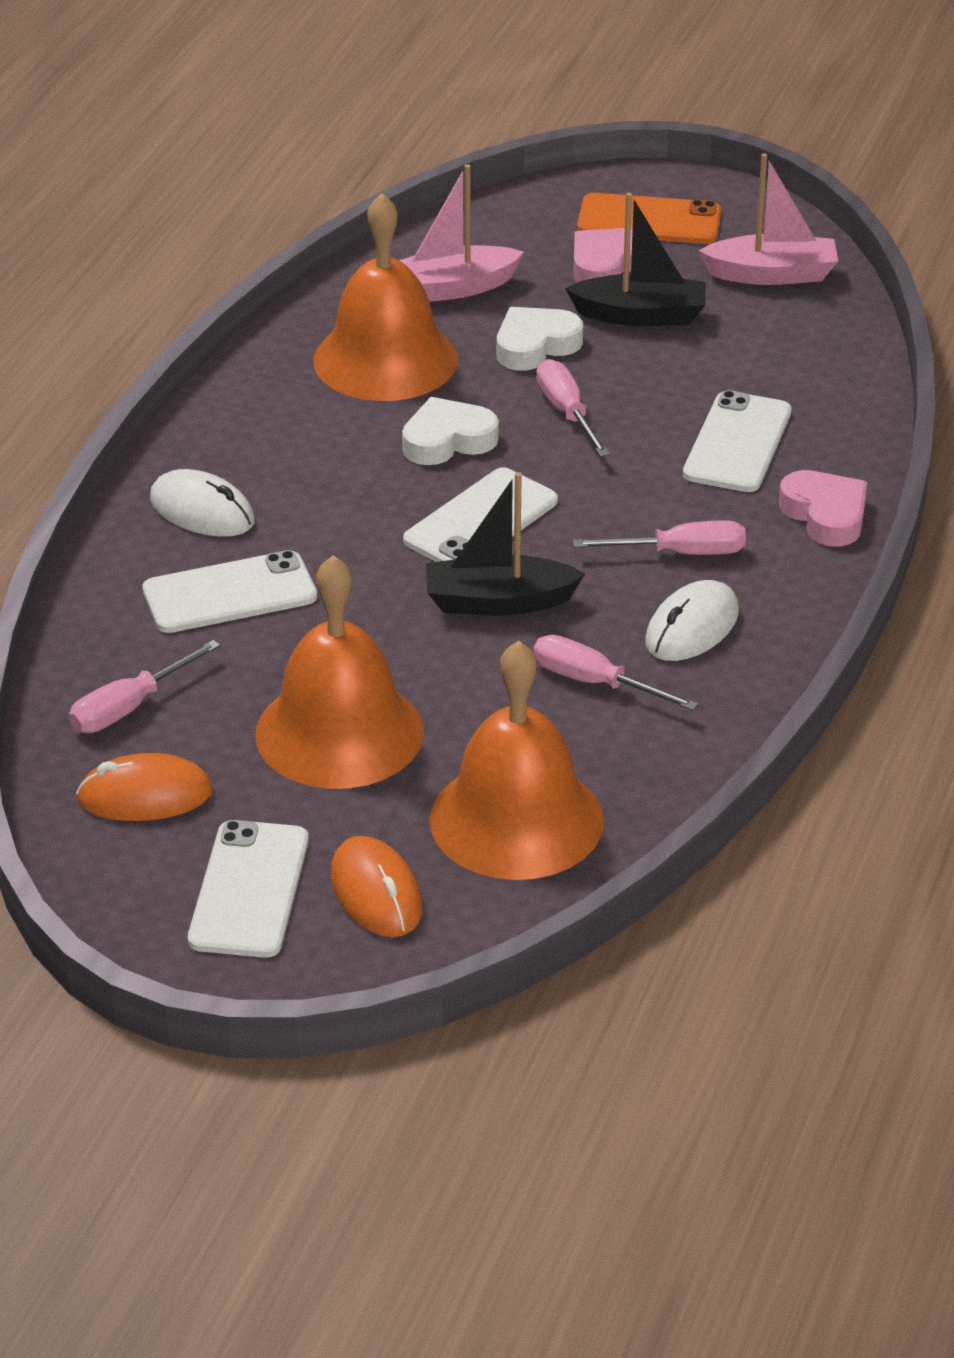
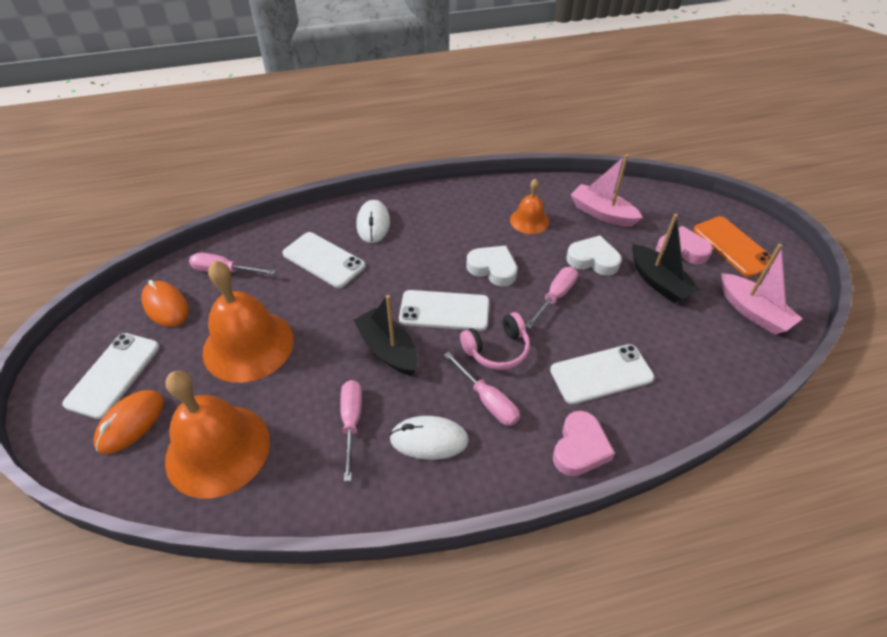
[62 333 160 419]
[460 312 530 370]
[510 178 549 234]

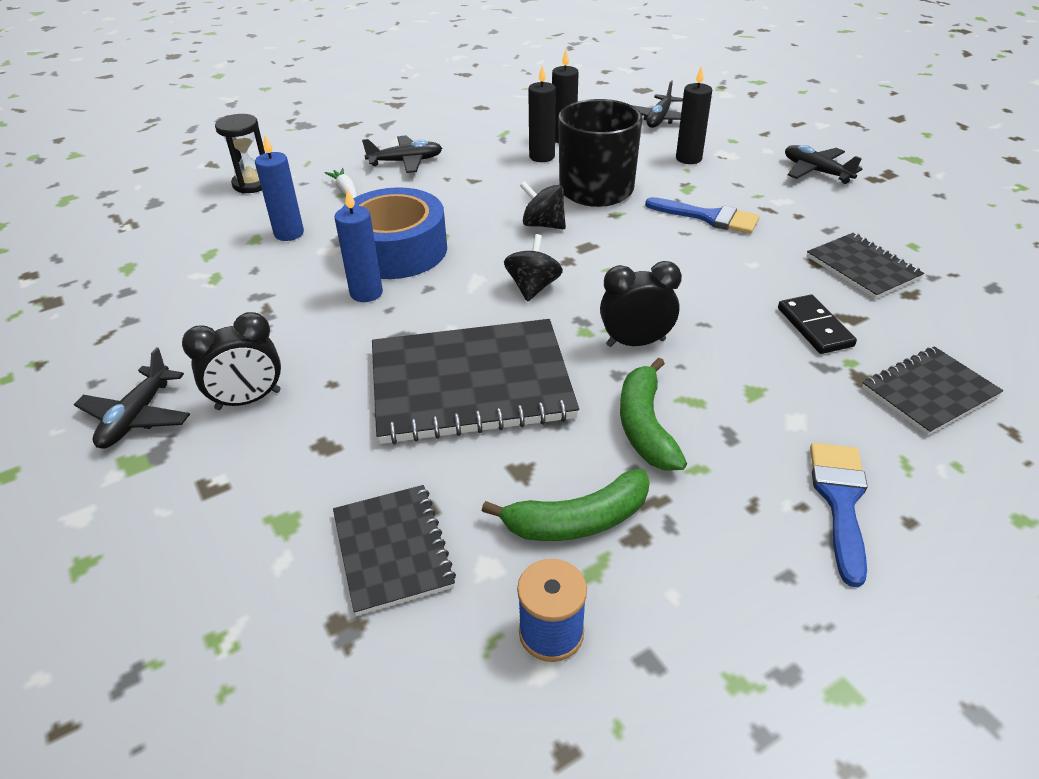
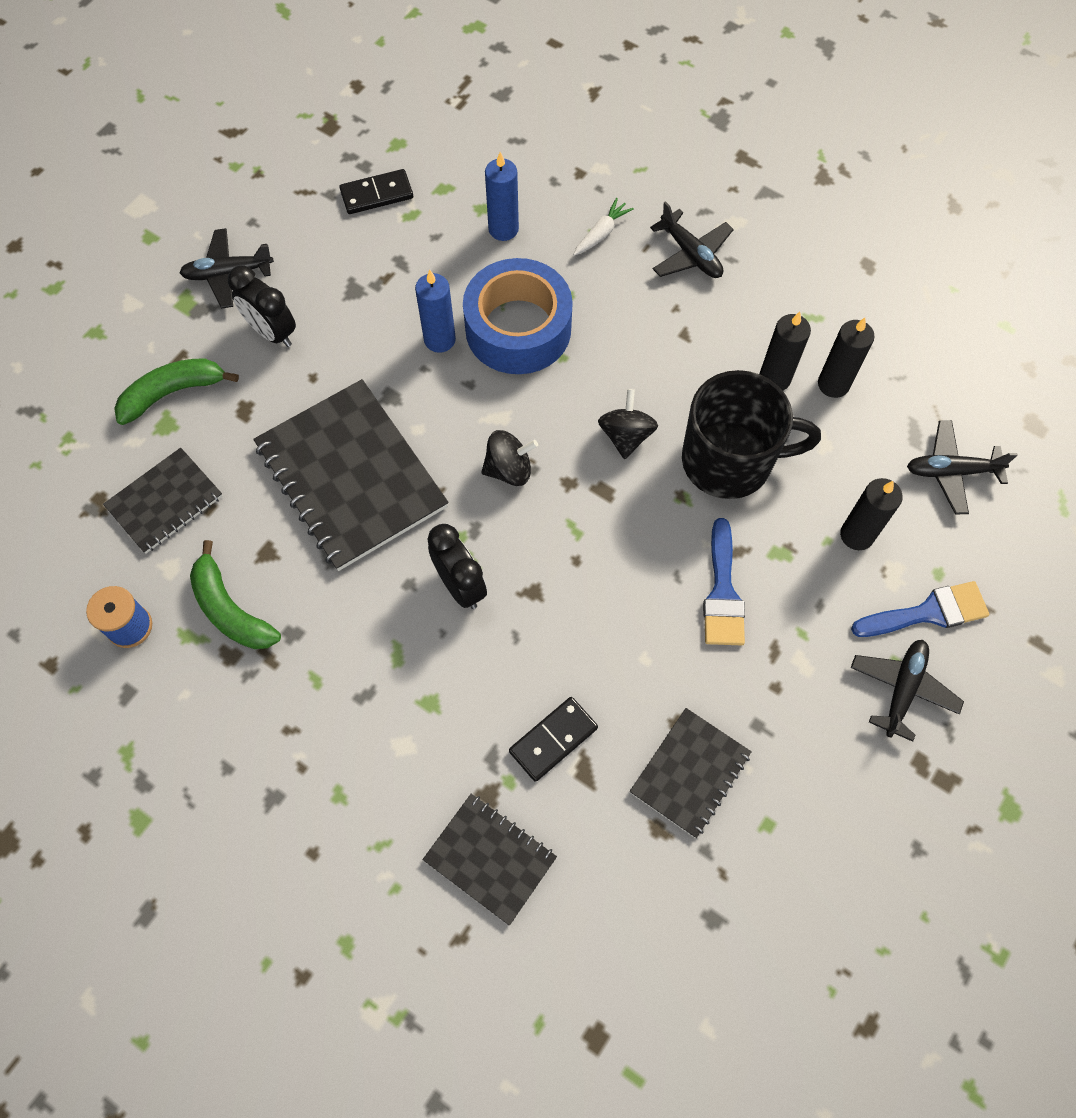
[114 358 239 425]
[339 169 413 214]
[851 581 989 637]
[215 114 265 193] (first image)

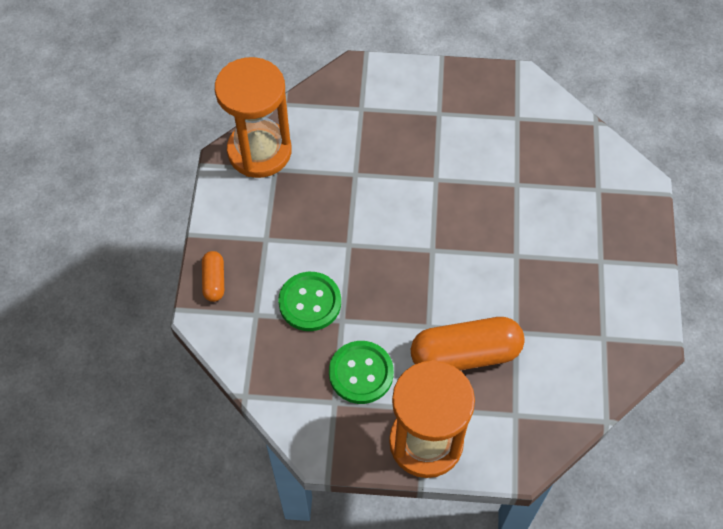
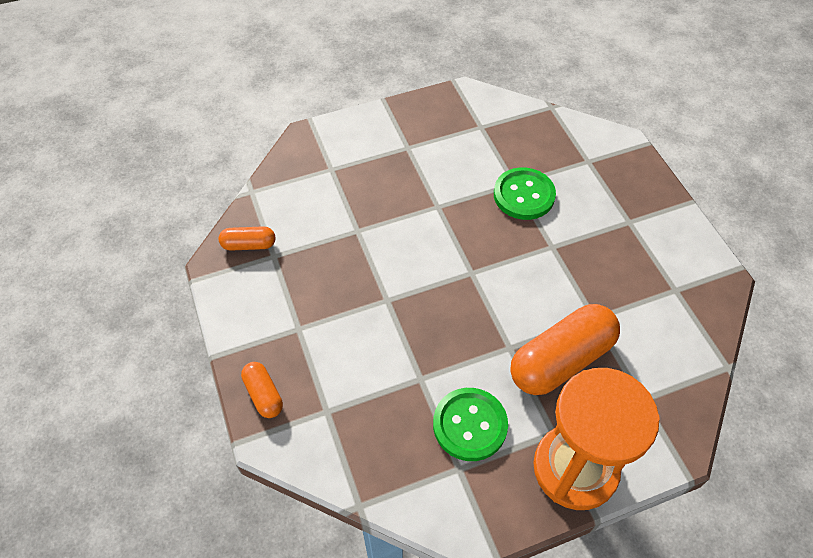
[219 226 275 251]
[494 167 556 220]

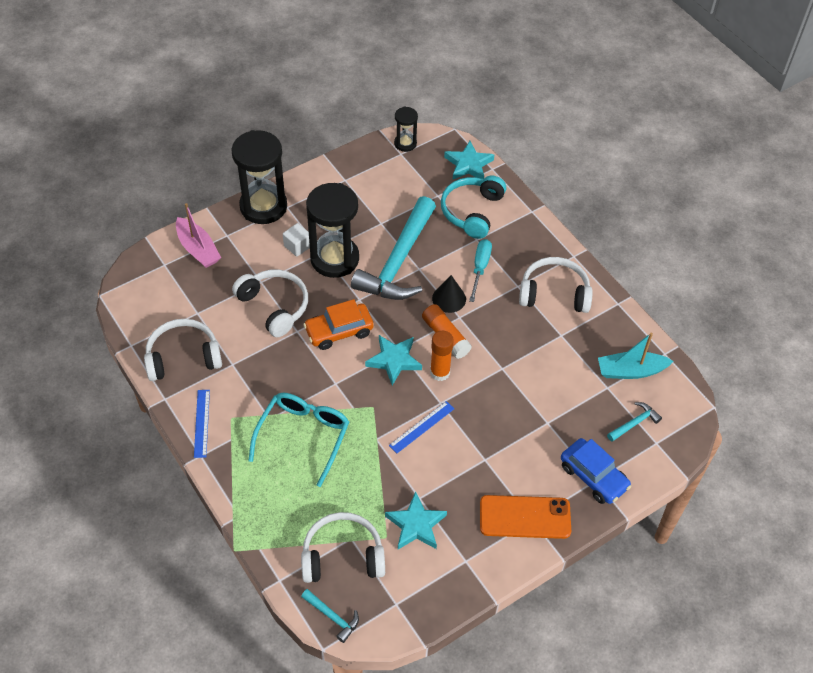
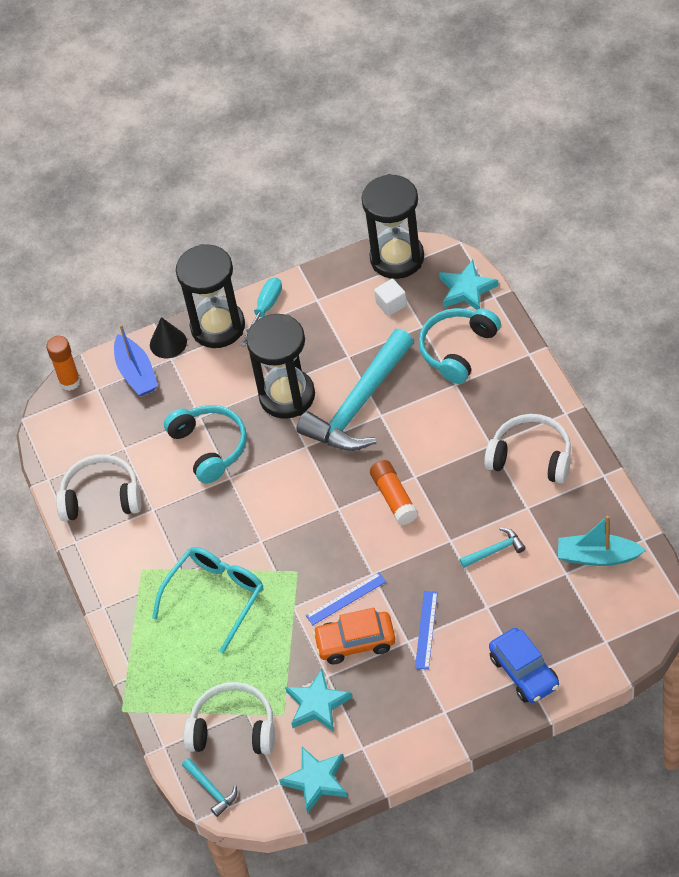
[46 336 81 391]
[114 324 158 396]
[150 317 187 358]
[164 405 247 484]
[240 277 282 347]
[279 747 347 813]
[313 608 395 664]
[361 174 424 279]
[374 279 407 316]
[415 591 438 669]
[460 527 526 568]
[480 495 571 539] (first image)

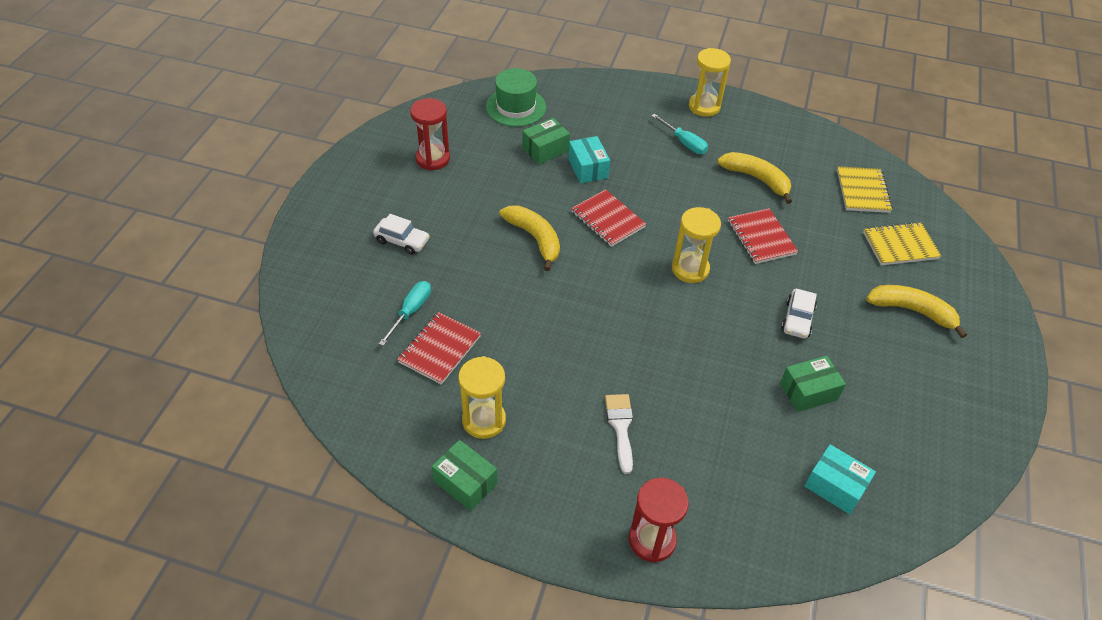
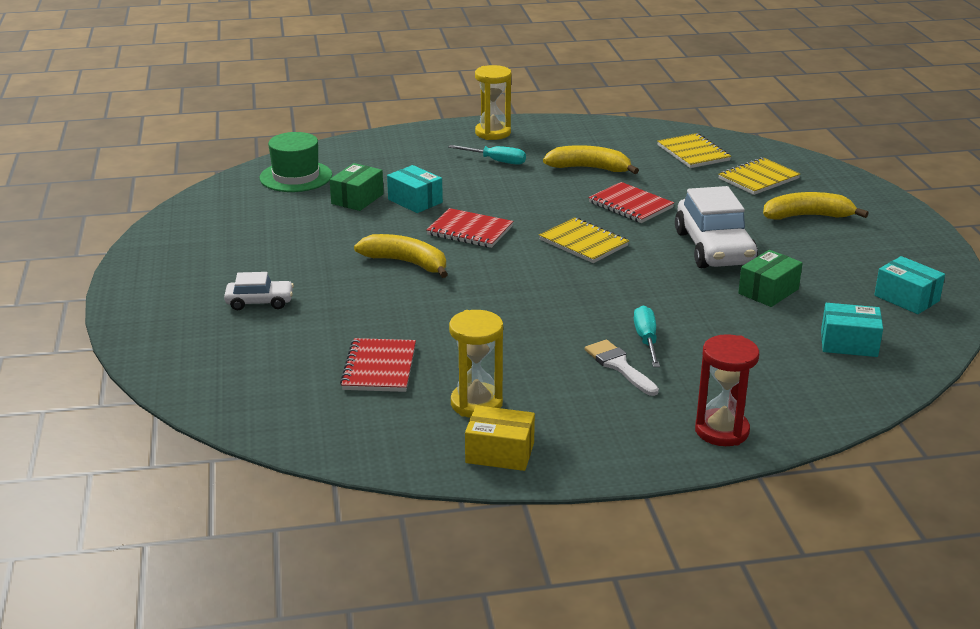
[465 405 535 471]
[539 217 629 263]
[634 305 660 367]
[675 186 758 268]
[874 256 945 314]
[410 98 450 170] (first image)

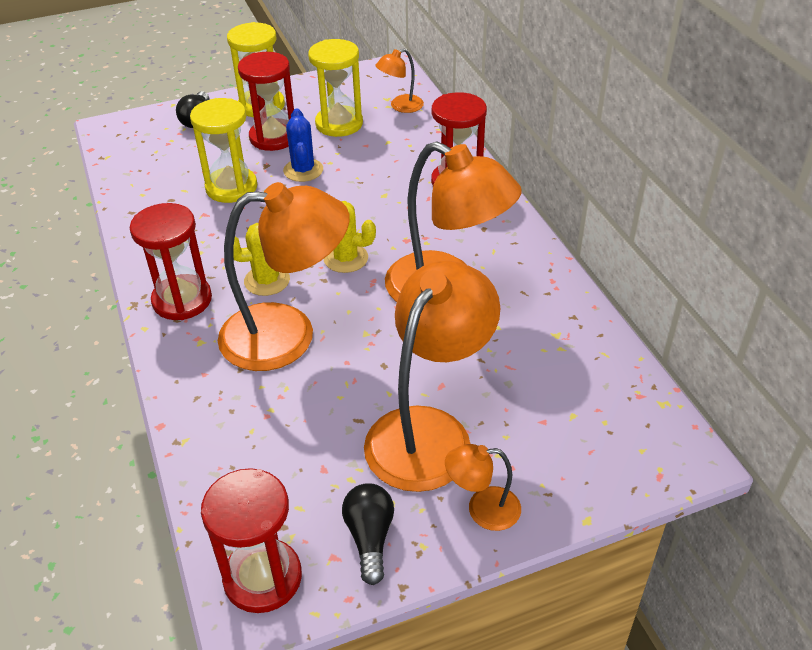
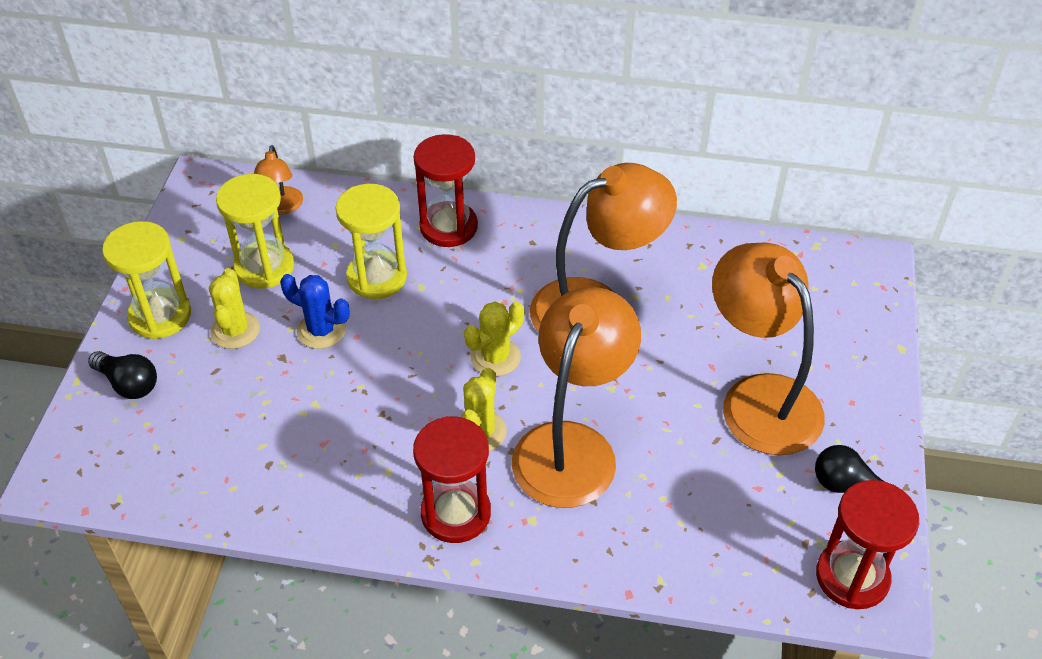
[209 268 260 349]
[336 184 407 299]
[445 444 521 531] (first image)

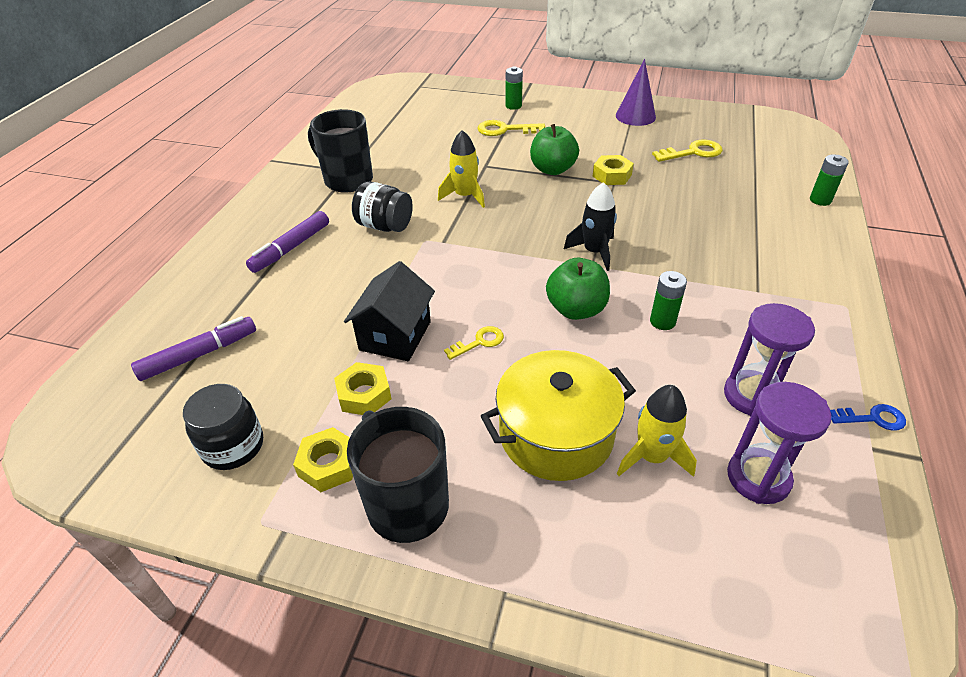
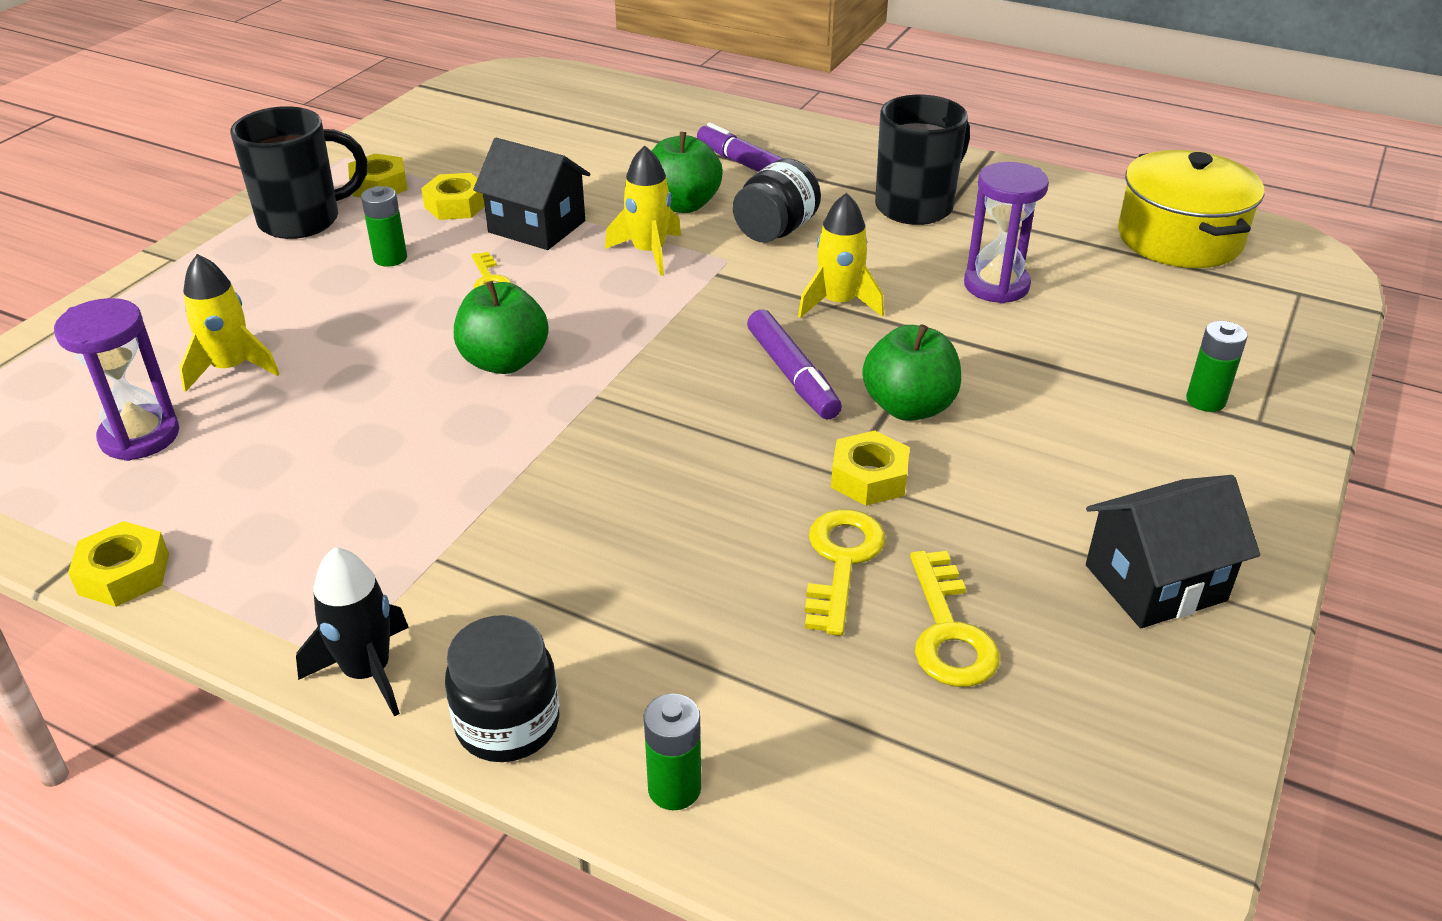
[68 521 169 607]
[296 547 409 717]
[361 186 407 267]
[445 615 560 762]
[605 146 681 276]
[652 132 723 213]
[747 309 842 419]
[805 509 885 636]
[964 162 1049 304]
[1086 475 1260 628]
[1118 150 1264 268]

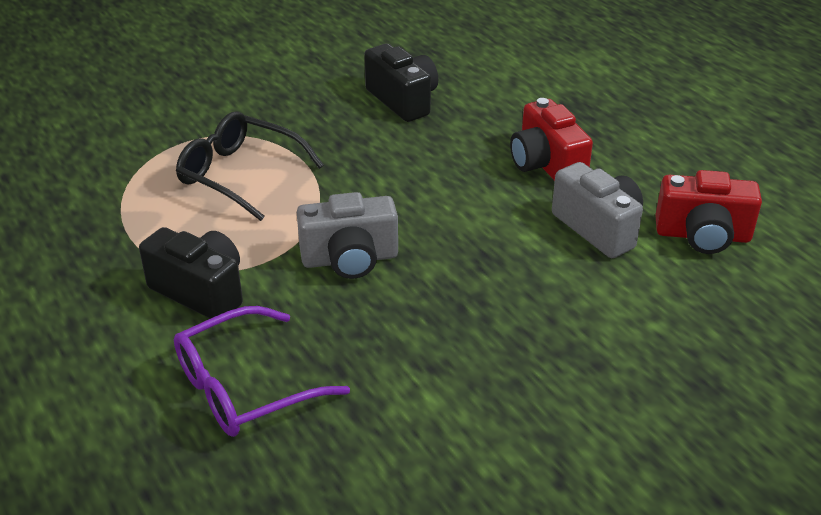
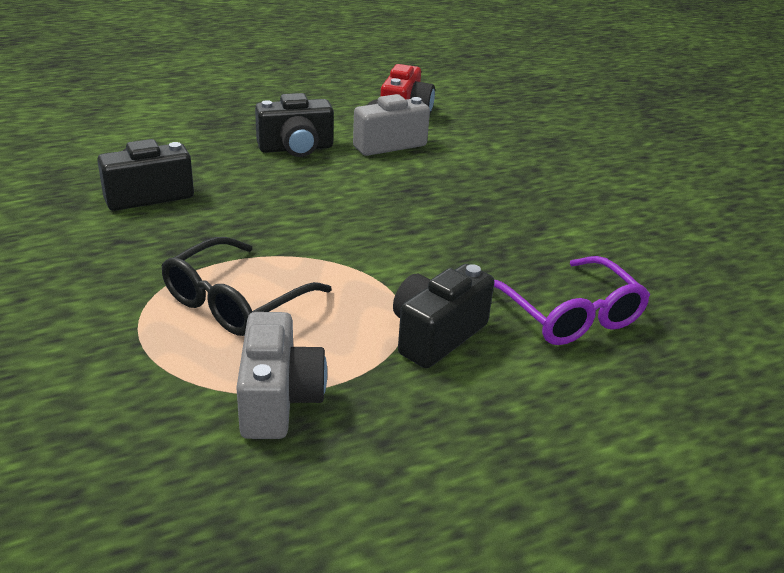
[236 312 327 439]
[255 93 334 157]

